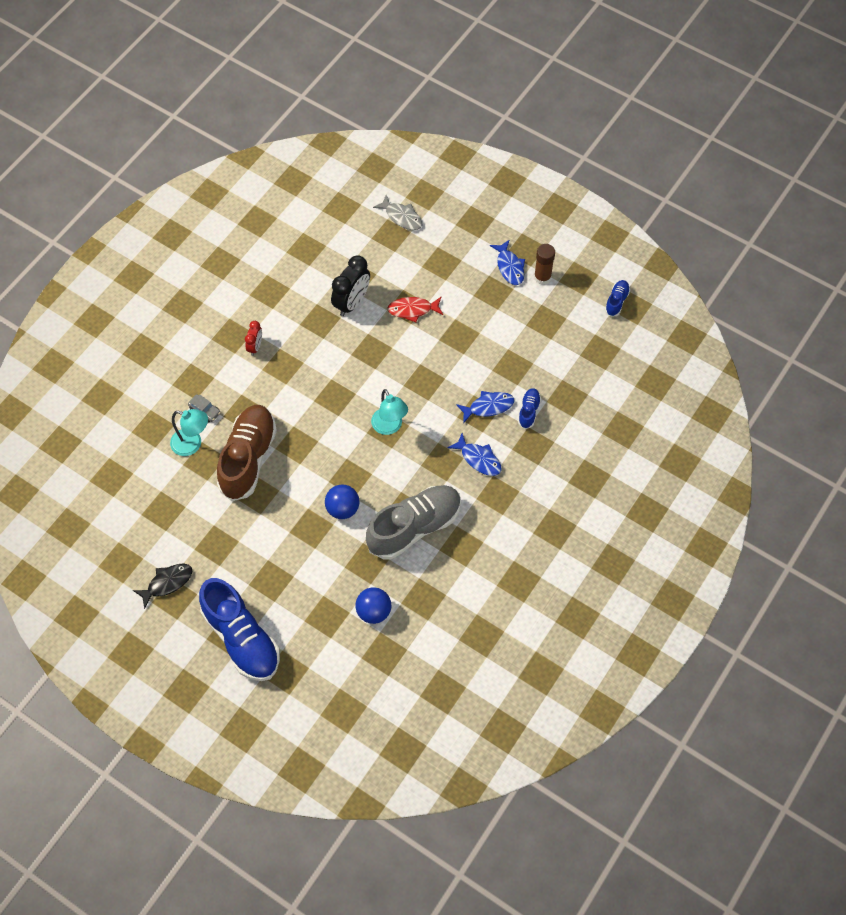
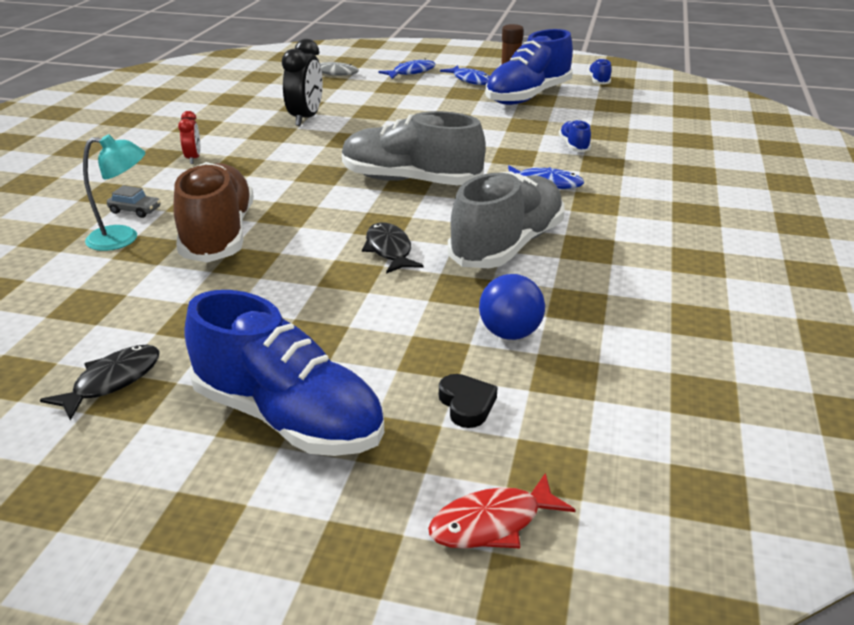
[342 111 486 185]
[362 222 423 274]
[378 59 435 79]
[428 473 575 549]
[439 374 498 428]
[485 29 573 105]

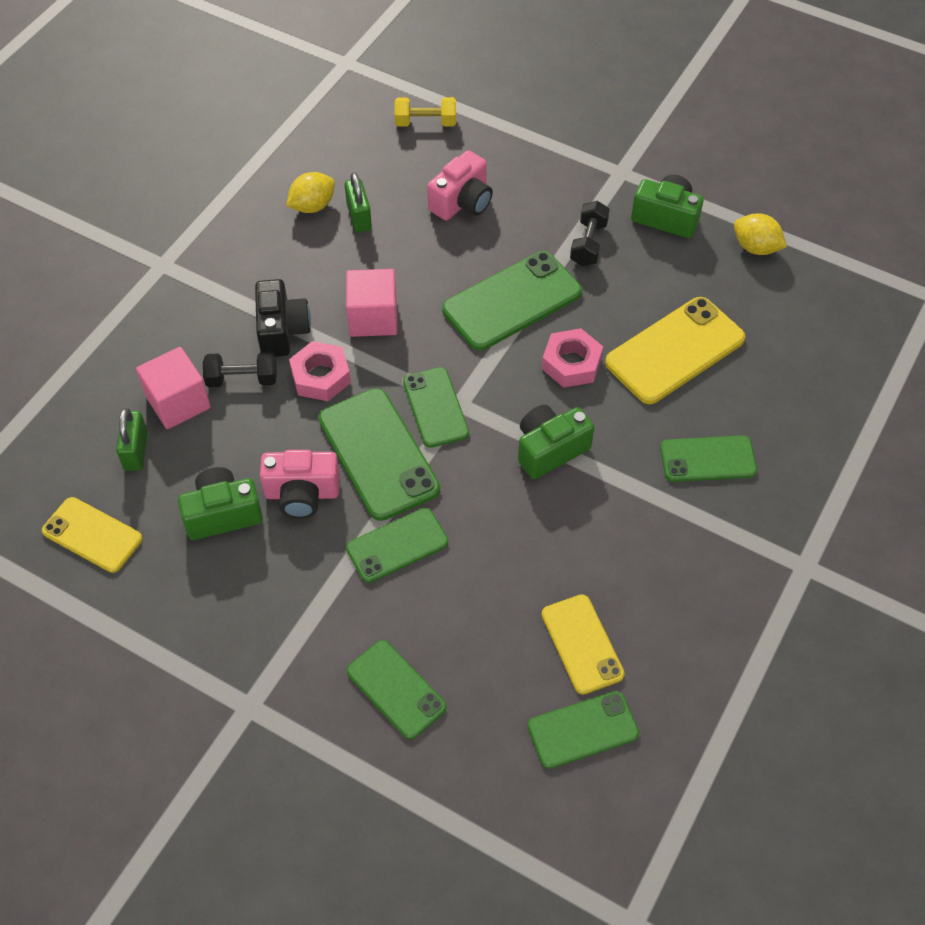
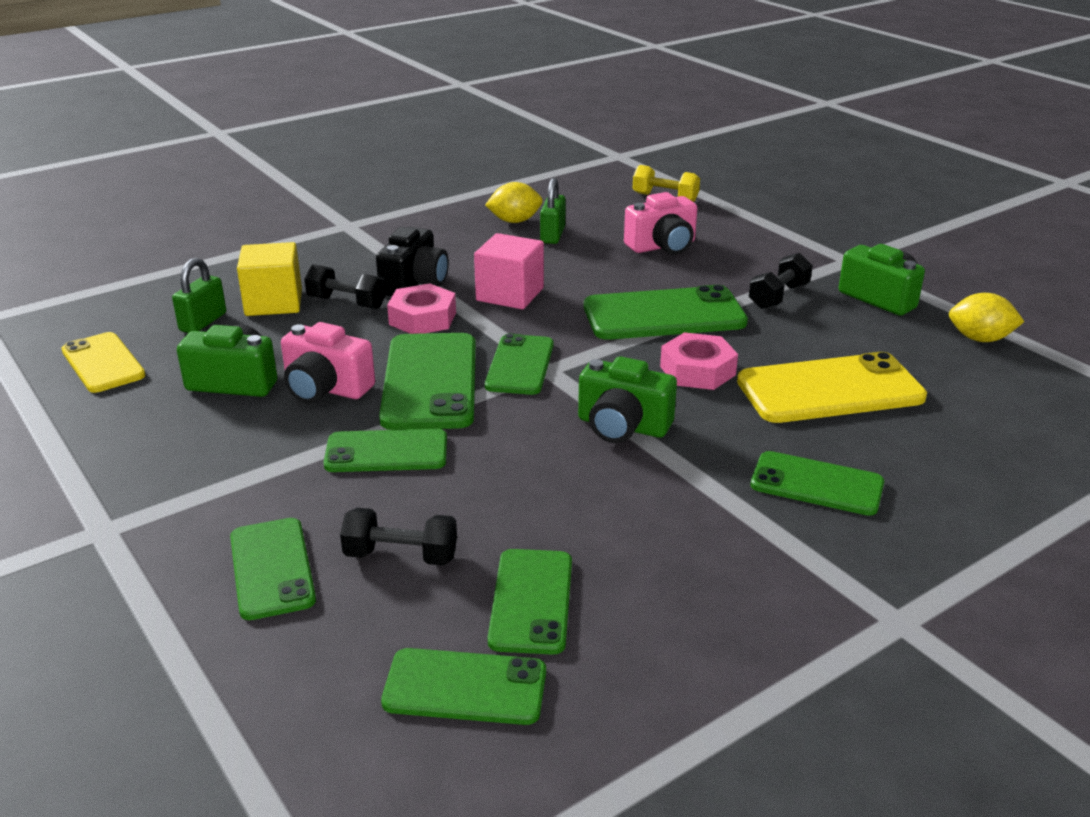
[237 242 302 316]
[340 508 457 566]
[488 549 572 655]
[578 356 677 443]
[949 293 1025 342]

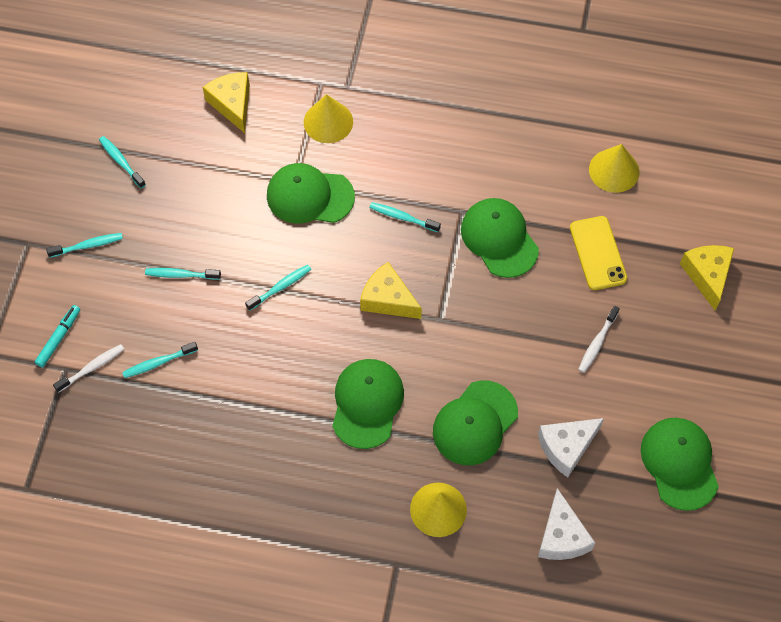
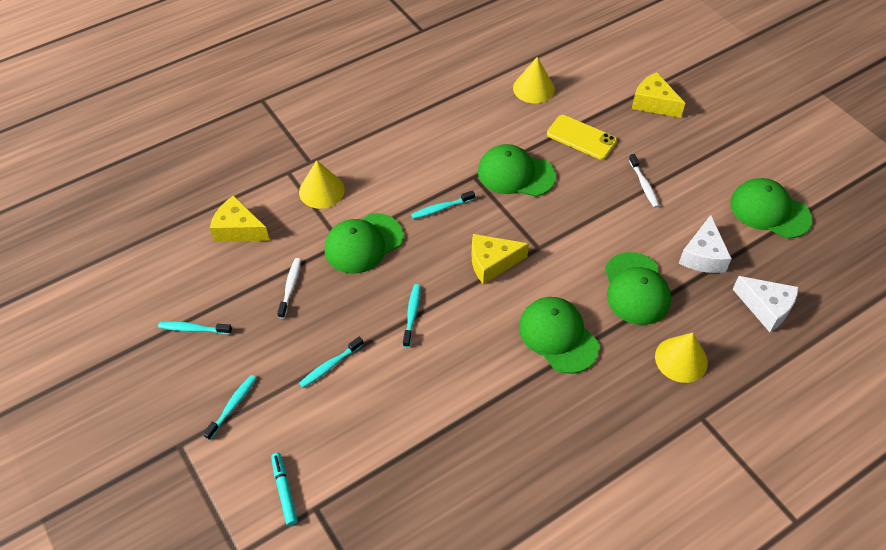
[277 258 301 319]
[122 342 198 378] (first image)

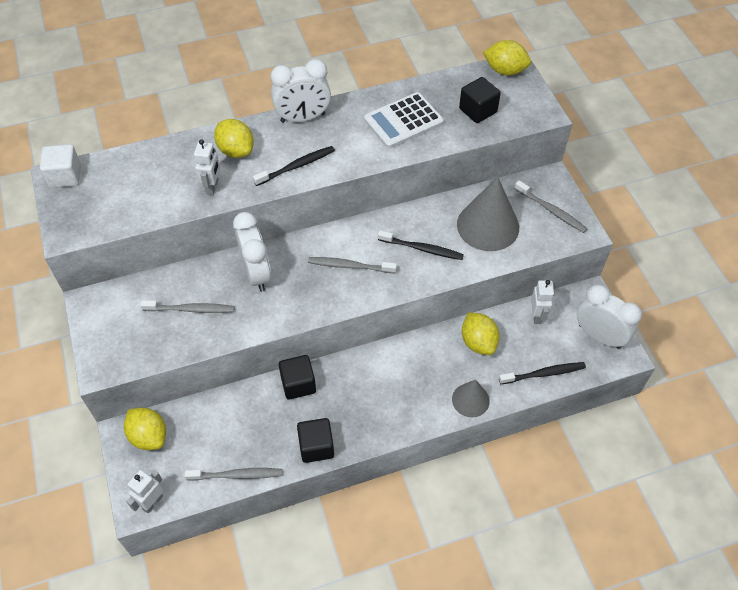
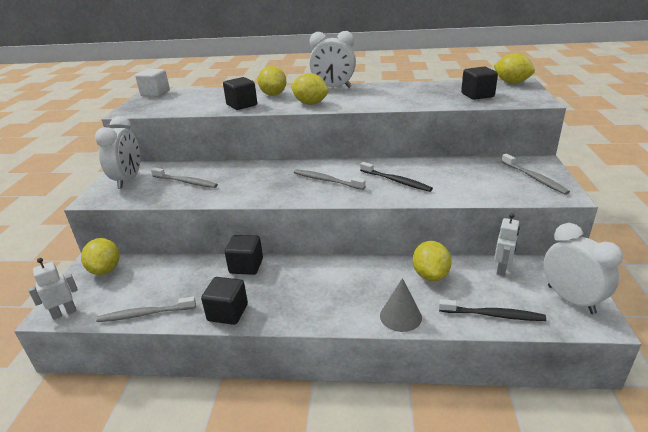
[95 116 140 189]
[96 296 196 322]
[223 77 257 110]
[291 73 329 105]
[364 92 444 148] (first image)
[457 176 519 251] (first image)

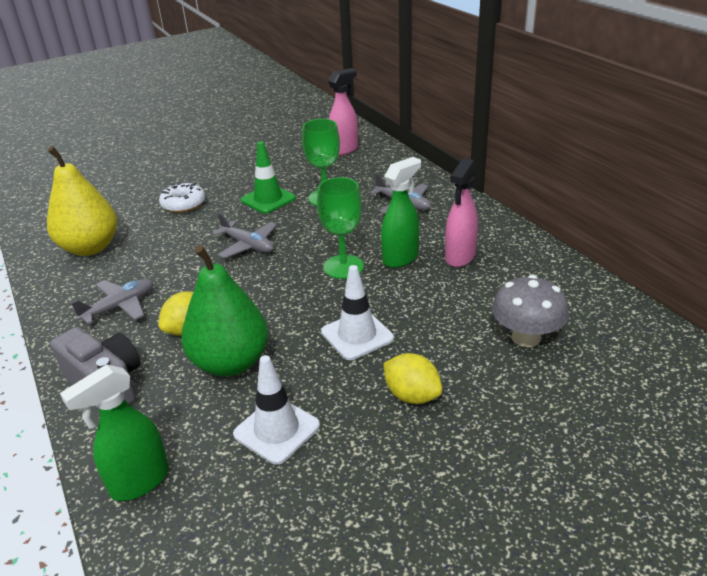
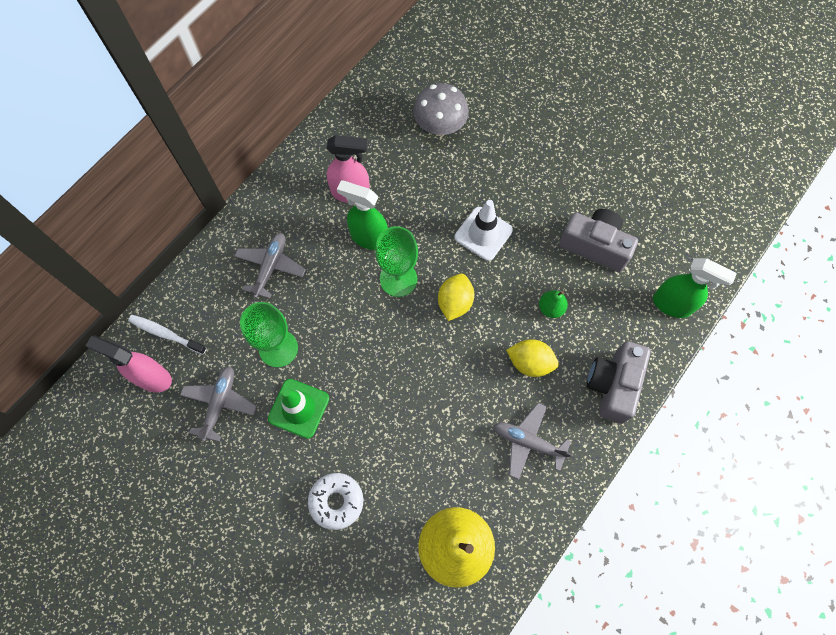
[128 315 207 355]
[180 366 257 442]
[438 273 474 321]
[539 290 568 318]
[559 209 638 272]

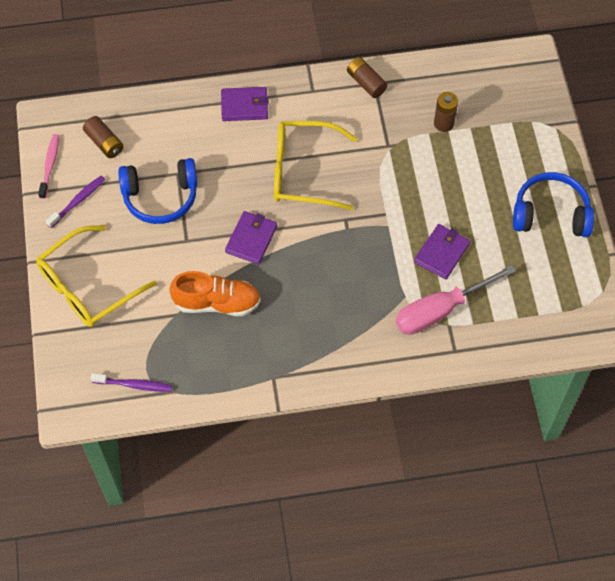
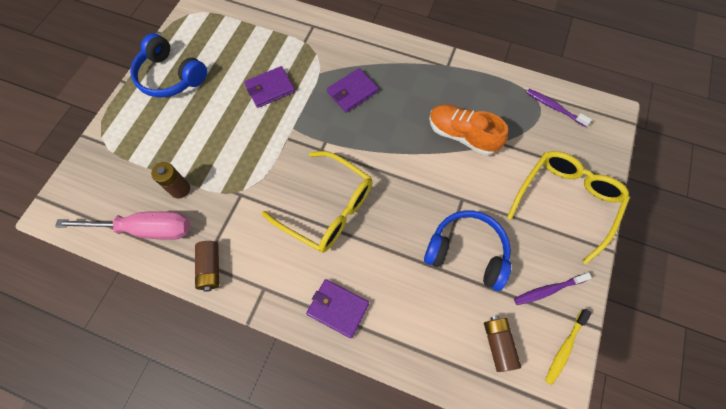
[55 211 190 240]
[327 68 379 113]
[507 151 630 264]
[545 309 592 385]

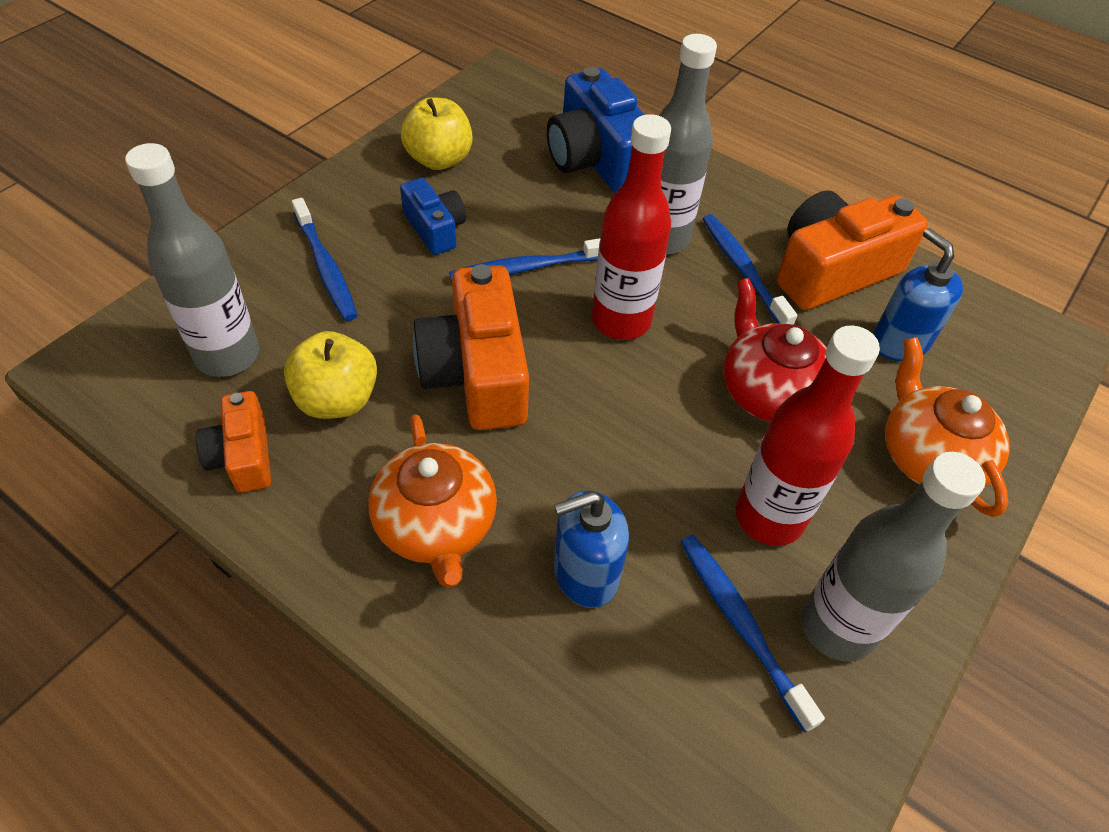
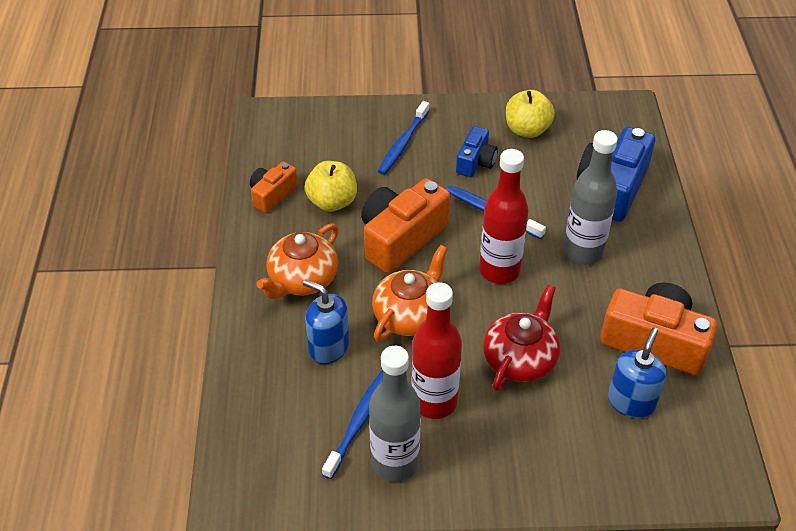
[372 245 448 342]
[125 143 259 377] (first image)
[703 214 798 325] (first image)

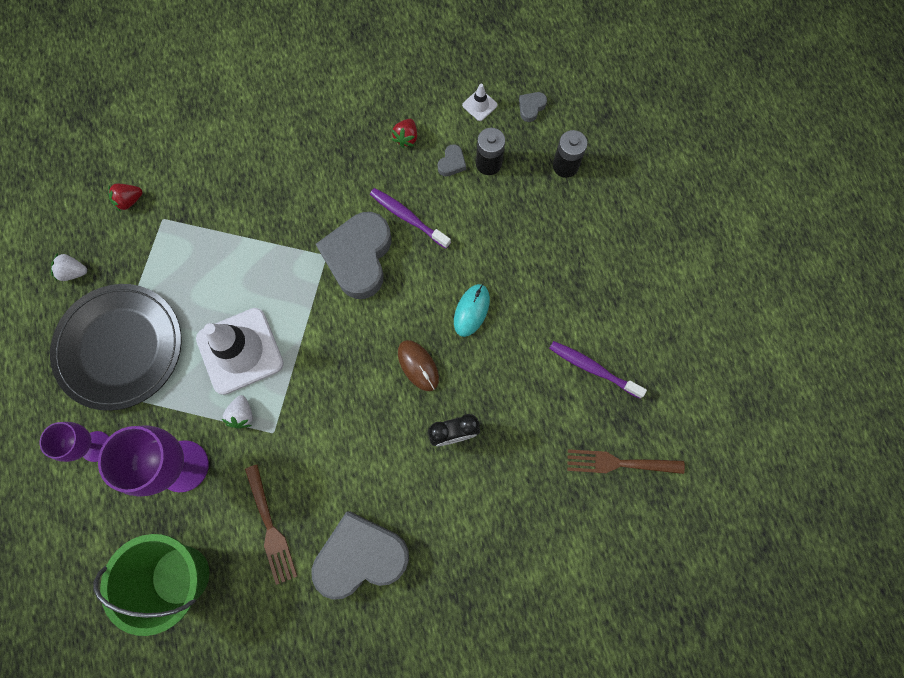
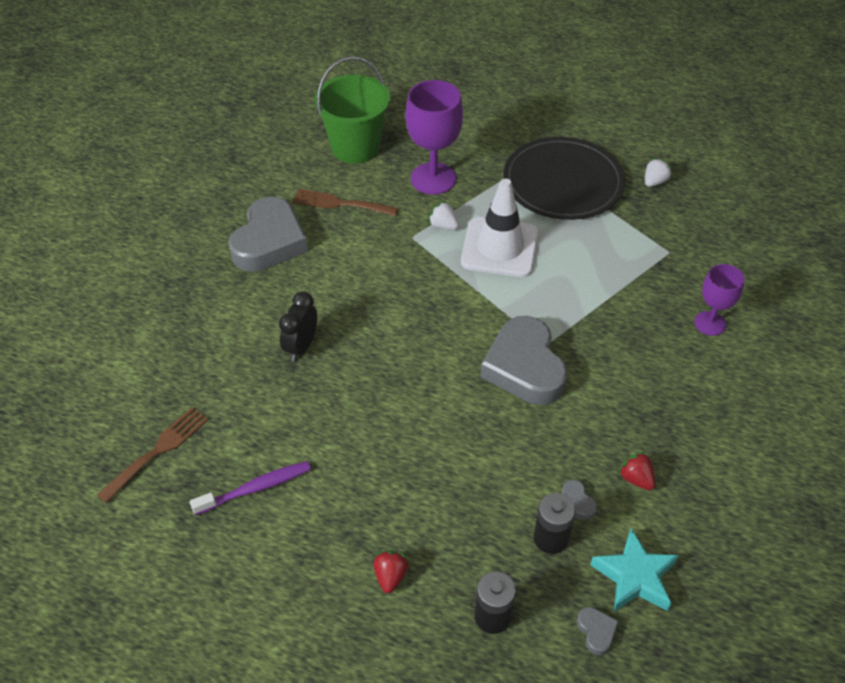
[373 550 409 593]
[480 316 568 405]
[590 529 679 612]
[694 264 745 336]
[370 188 451 249] (first image)
[398 340 439 391] (first image)
[454 284 490 337] (first image)

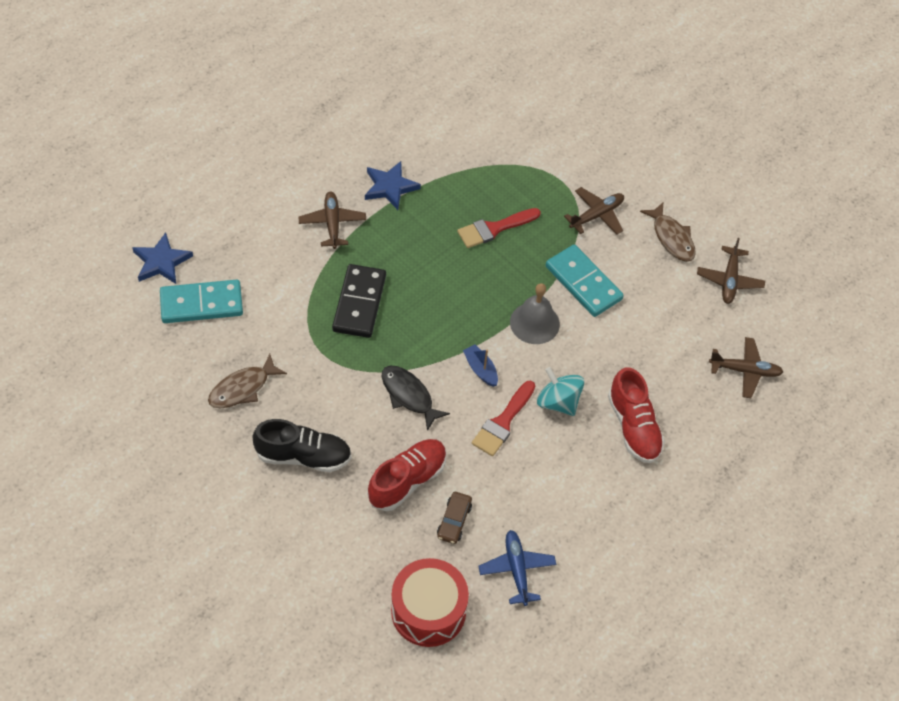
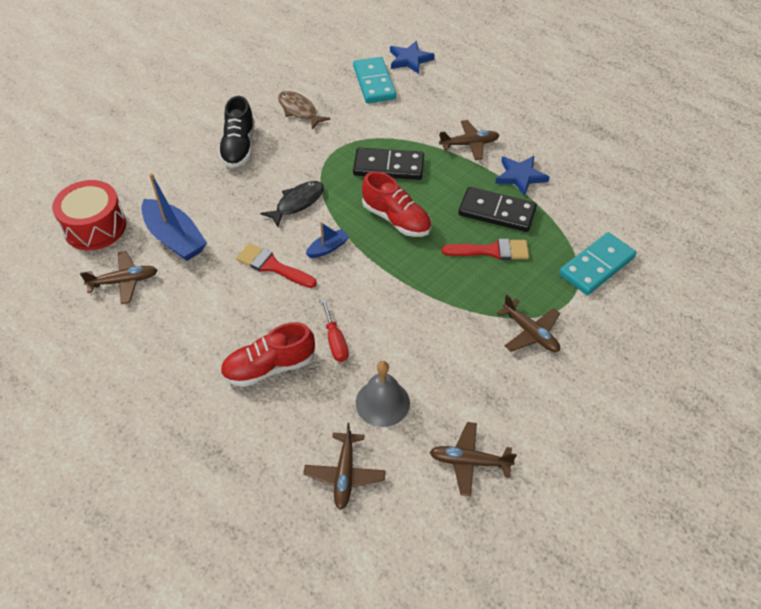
[80 251 157 304]
[141 173 207 261]
[321 299 349 362]
[356 361 410 427]
[362 171 431 237]
[442 239 529 260]
[458 187 537 232]
[559 232 637 295]
[537 367 584 416] (first image)
[640 203 696 262] (first image)

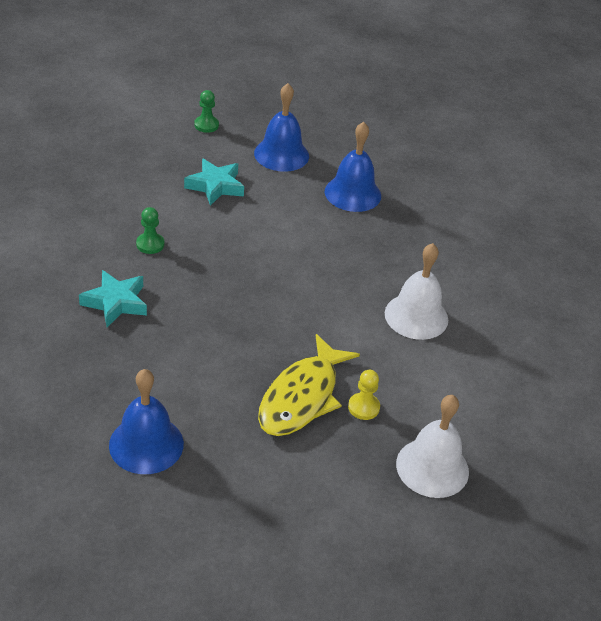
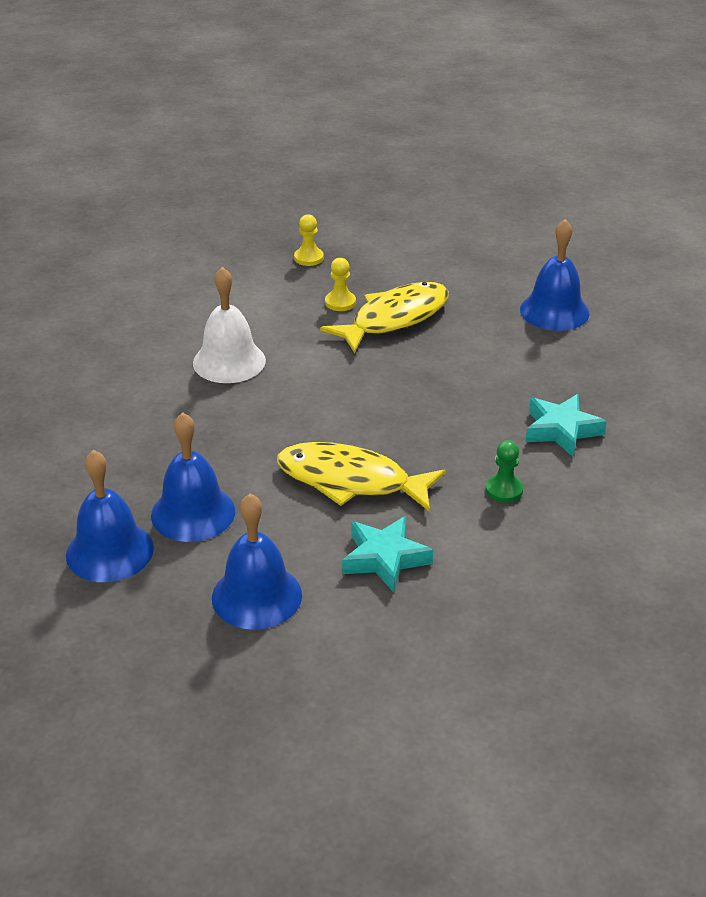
[66 450 154 582]
[277 442 446 512]
[294 214 324 266]
[194 90 219 133] (first image)

